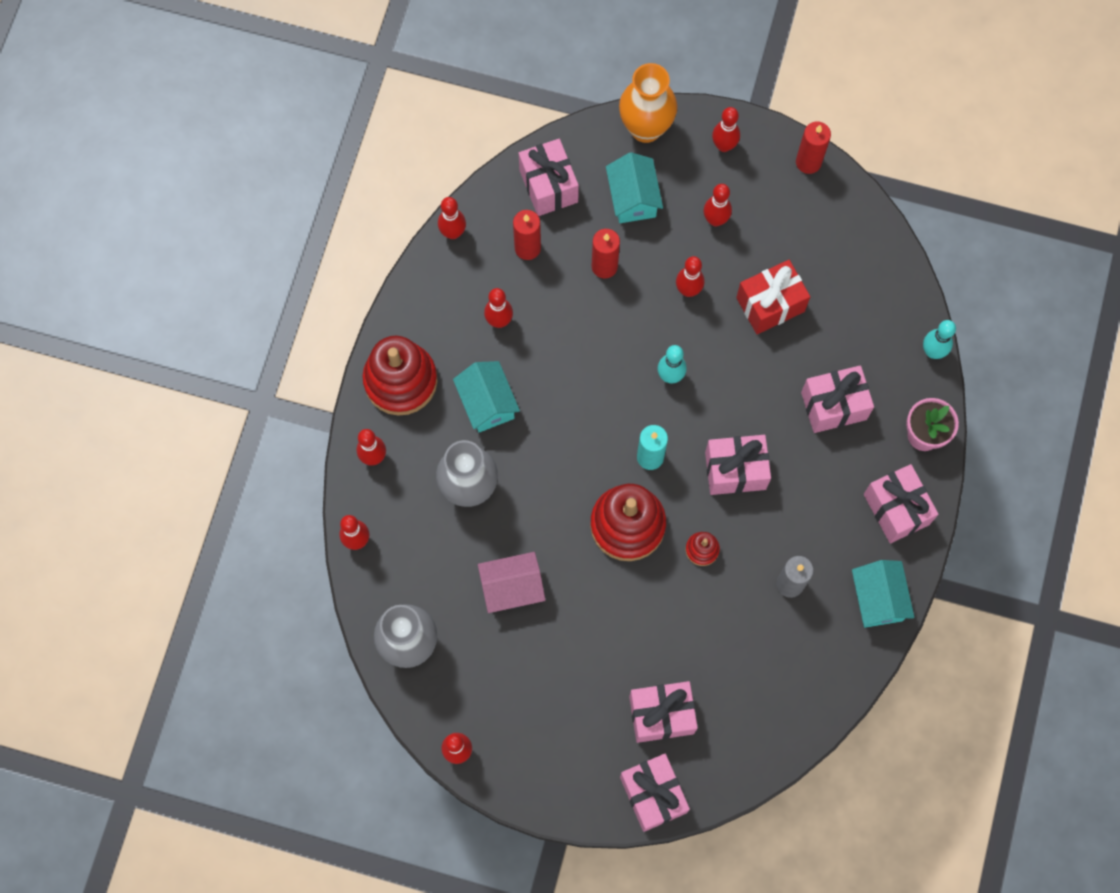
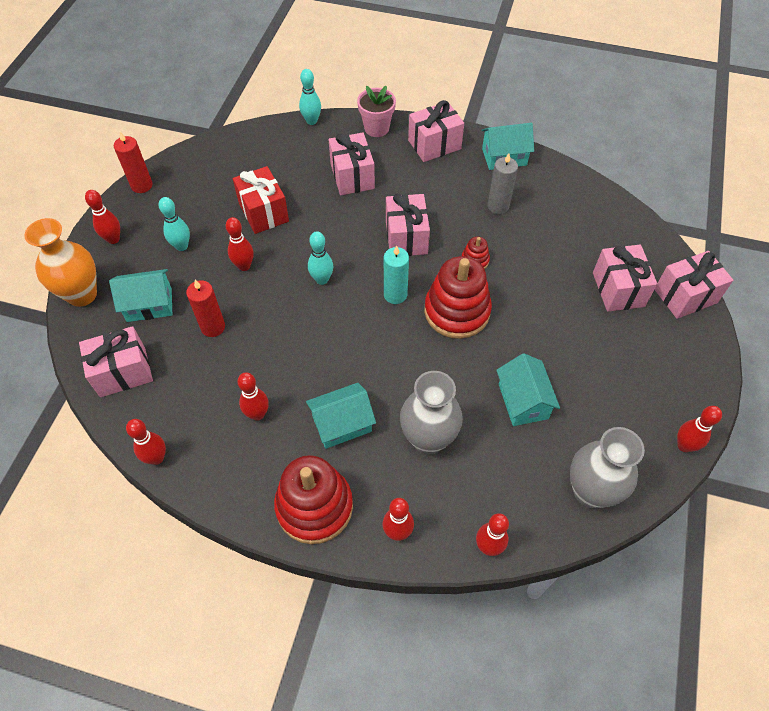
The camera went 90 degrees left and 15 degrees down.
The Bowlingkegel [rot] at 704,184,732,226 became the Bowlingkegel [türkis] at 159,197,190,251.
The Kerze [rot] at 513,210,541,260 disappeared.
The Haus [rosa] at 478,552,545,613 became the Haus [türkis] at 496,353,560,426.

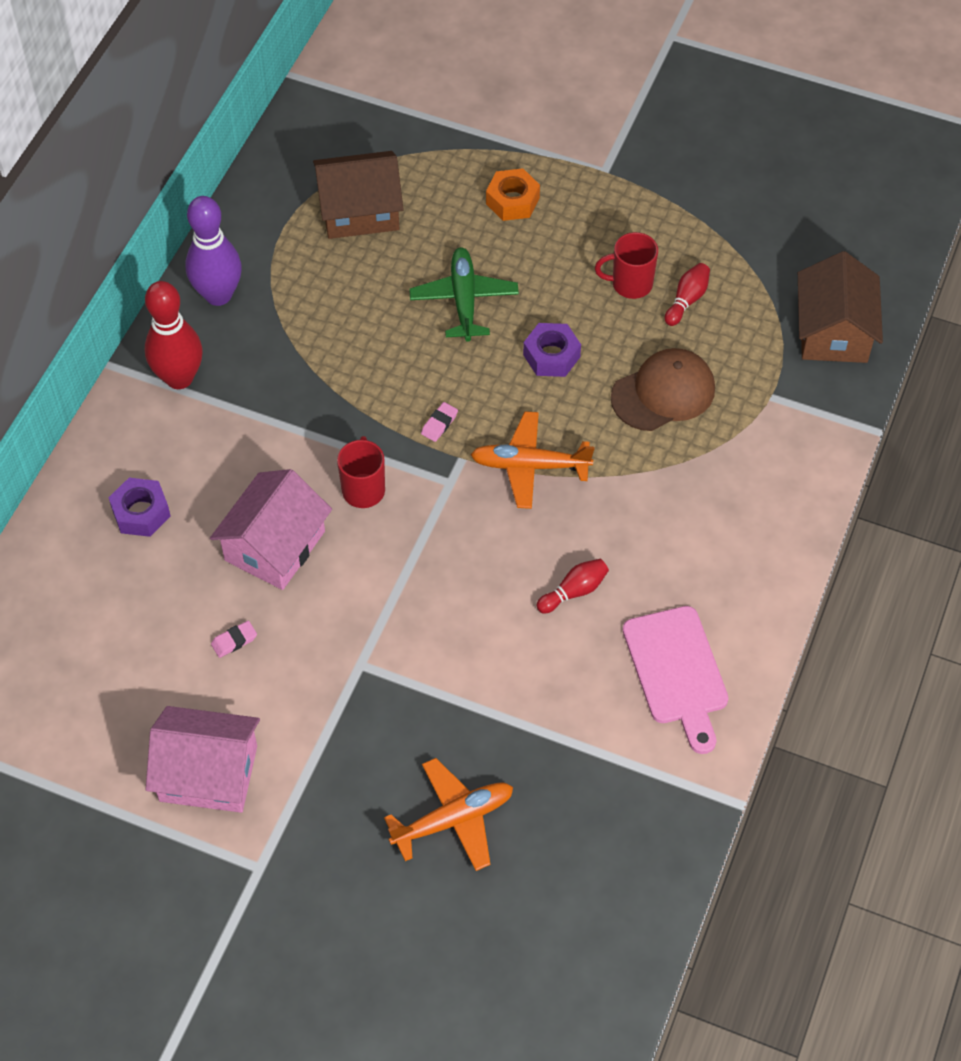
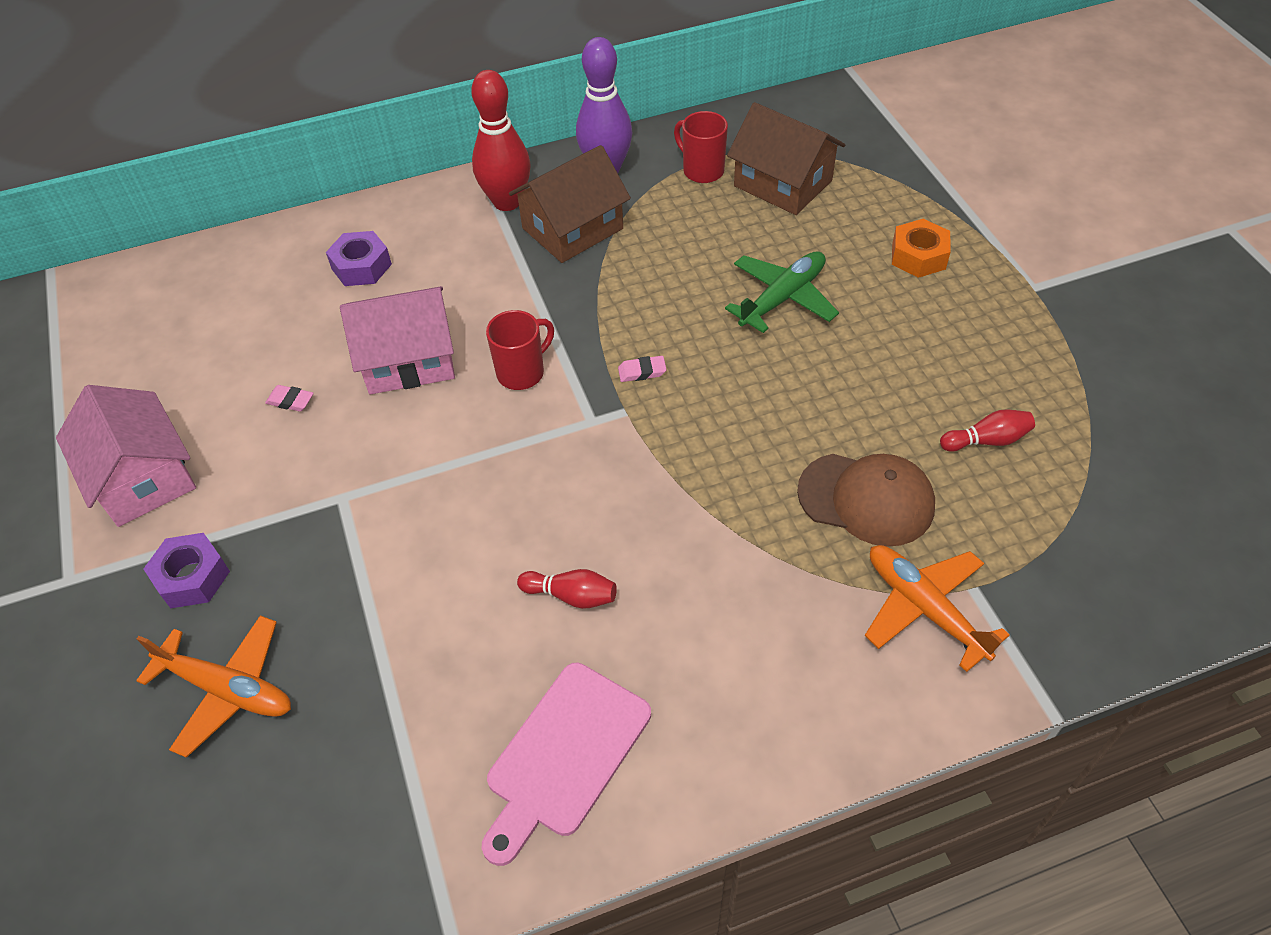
The camera went 50 degrees right and 5 degrees down.
The Tasse [rot] moved from 595,232,658,299 to 674,111,728,183.
The Haus [braun] moved from 798,251,883,363 to 509,145,631,263.
The Sechskantmutter [lila] moved from 523,323,581,377 to 144,533,230,608.
The Flugzeug [orange] moved from 471,411,594,509 to 865,545,1010,672.

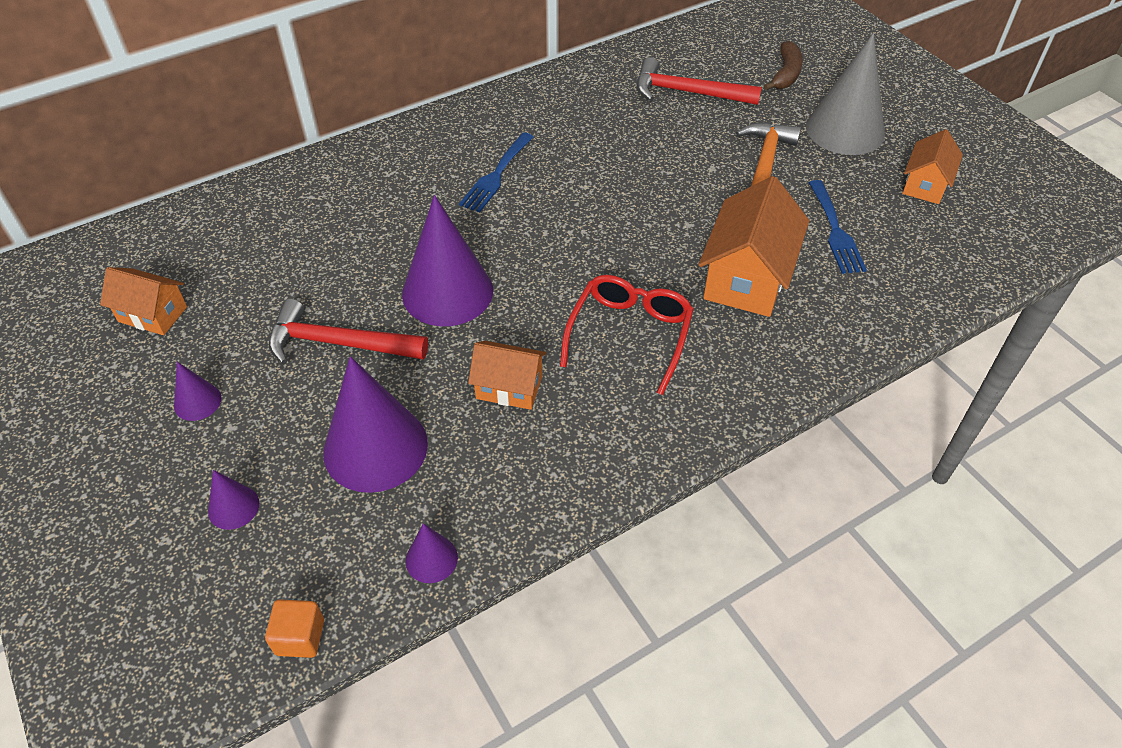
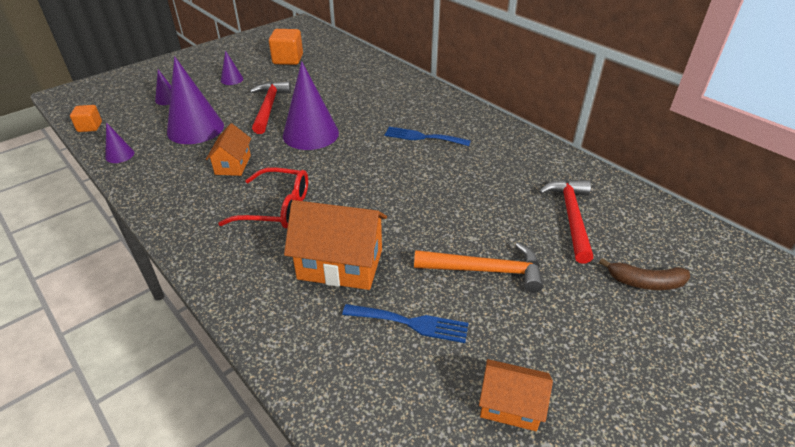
The camera went 80 degrees right and 10 degrees down.
The Kegel [grau] at 806,33,885,155 disappeared.
The Gabel [blau] at 809,180,867,274 turned 150 degrees counterclockwise.
The Haus [orange] at 100,267,187,335 was replaced by the Kubus [orange] at 269,29,303,65.

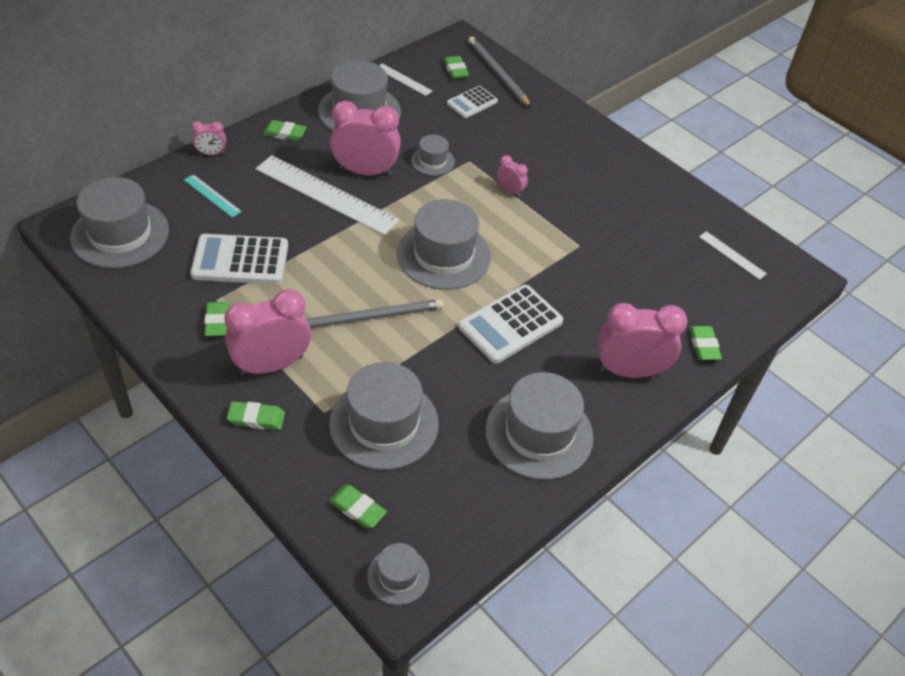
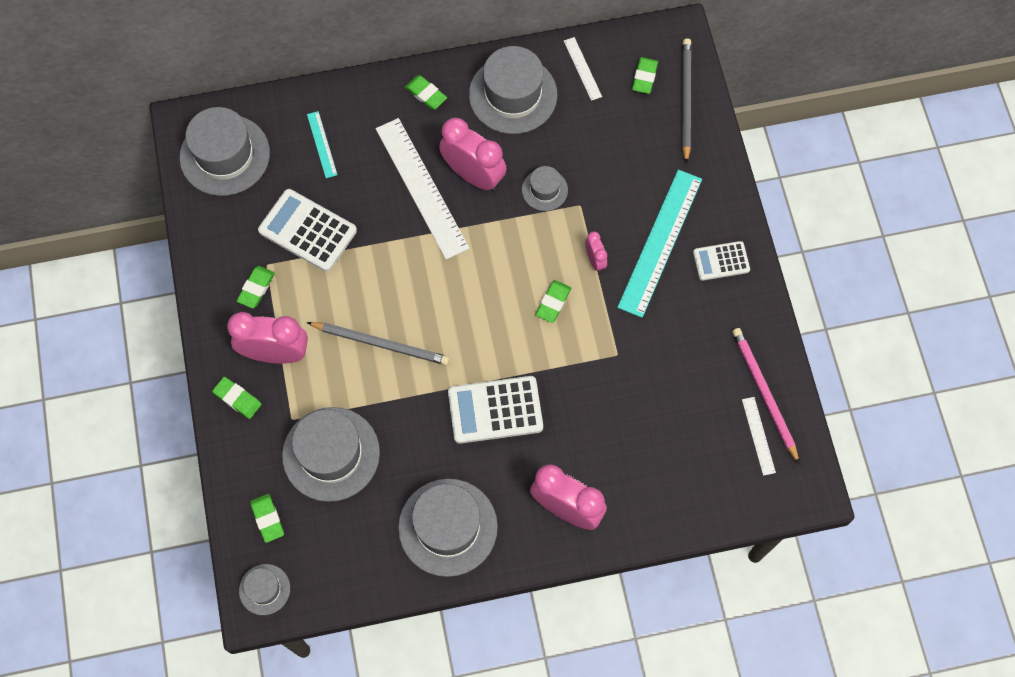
The camera went 35 degrees right and 20 degrees up.
The Taschenrechner [weiß] moved from 447,86,498,118 to 693,241,750,281.
The Wecker [rosa] at 191,121,226,155 disappeared.
The Hut [grau] at 397,199,491,290 disappeared.
The Radiergummi [grün] moved from 689,326,722,360 to 535,280,571,323.
The Lineal [türkis] at 617,170,702,318 appeared.
The Bleistift [rosa] at 732,328,799,464 appeared.

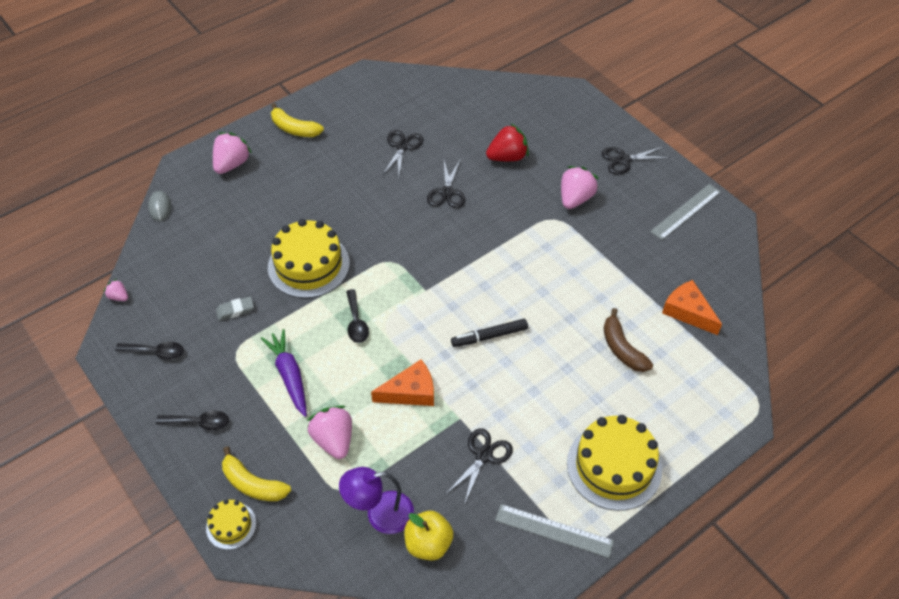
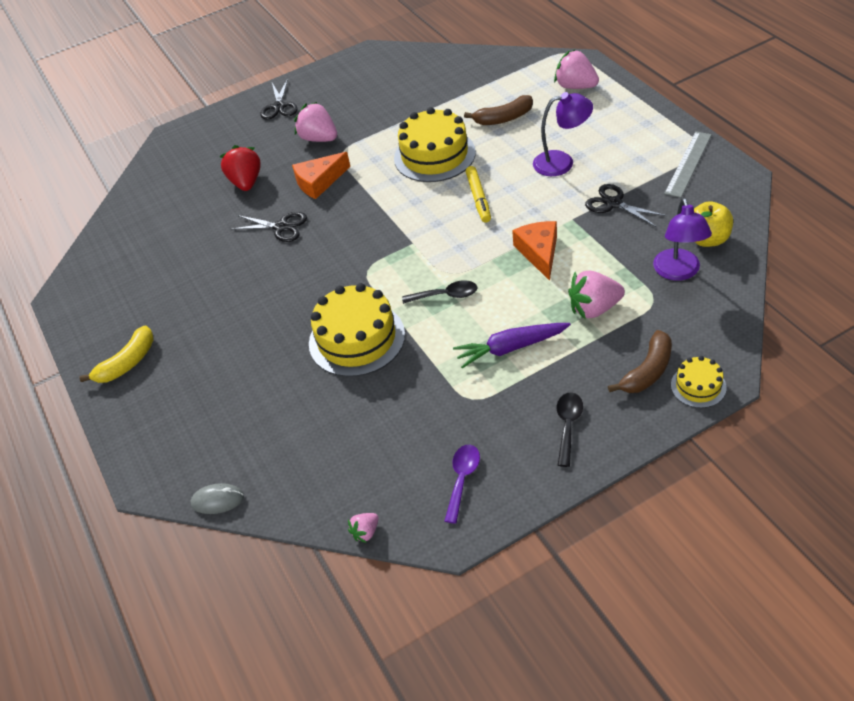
The camera went 75 degrees left and 5 degrees down.
The Schere [schwarz] at 382,130,423,176 disappeared.
The Erdbeere [rosa] moved from 213,132,252,174 to 554,49,599,89.
The Lineal [grau] at 650,184,721,240 disappeared.
The Käse [orange] moved from 662,280,722,335 to 292,152,350,199.
The Radiergummi [grau] at 216,296,254,321 disappeared.
The Filzstift [schwarz] at 451,319,528,347 became the Filzstift [gelb] at 466,166,491,223.
The Löffel [schwarz] at 115,342,184,360 became the Löffel [lila] at 444,445,480,524.
The Kuchen [gelb] moved from 567,415,662,511 to 394,107,476,182.
The Banane [gelb] at 222,446,291,501 became the Banane [braun] at 608,330,672,393.
The Lampe [lila] at 533,92,593,176 appeared.

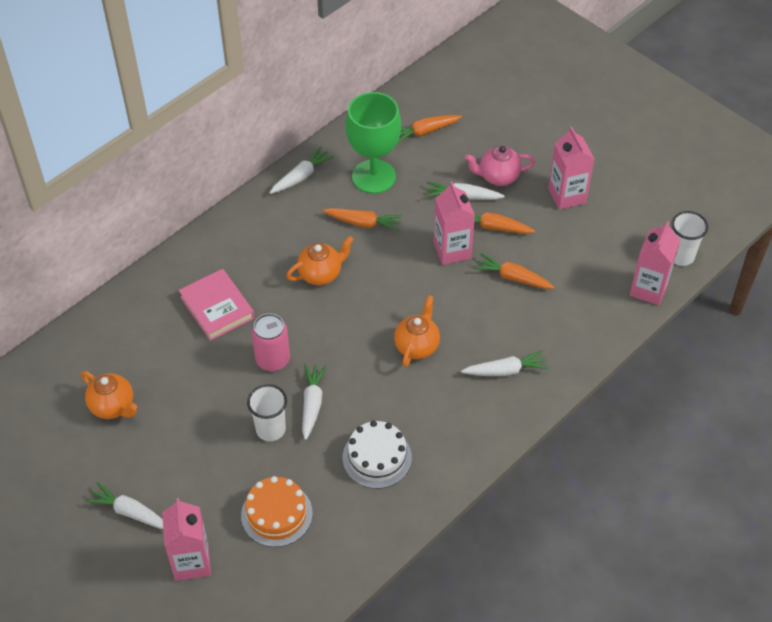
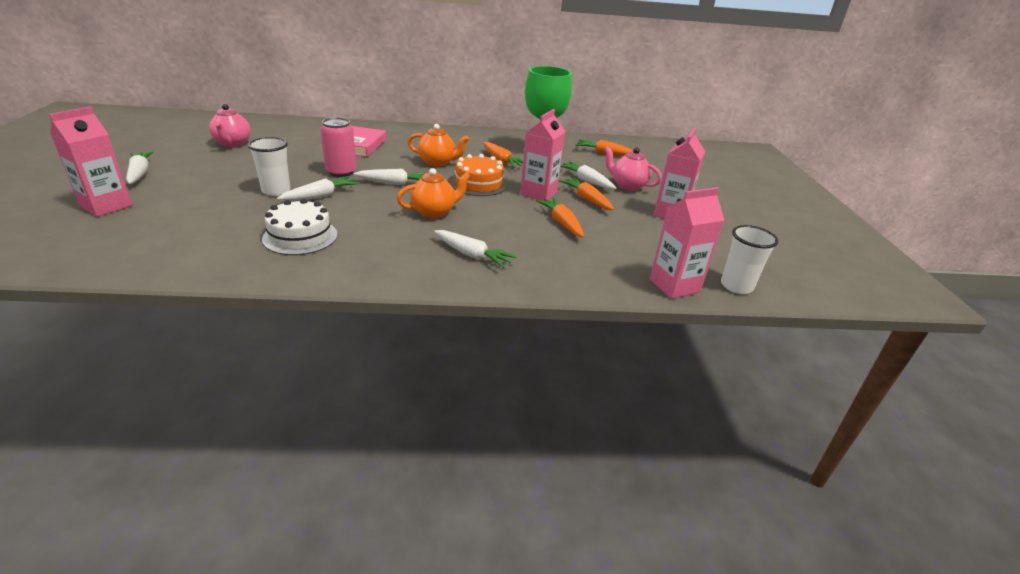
The camera went 40 degrees right and 20 degrees down.
The Karotte [weiß] moved from 269,146,334,194 to 354,169,425,185.
The Teekanne [orange] at 81,371,137,419 became the Teekanne [rosa] at 209,104,251,147.
The Kuchen [orange] moved from 241,476,313,547 to 451,154,507,196.

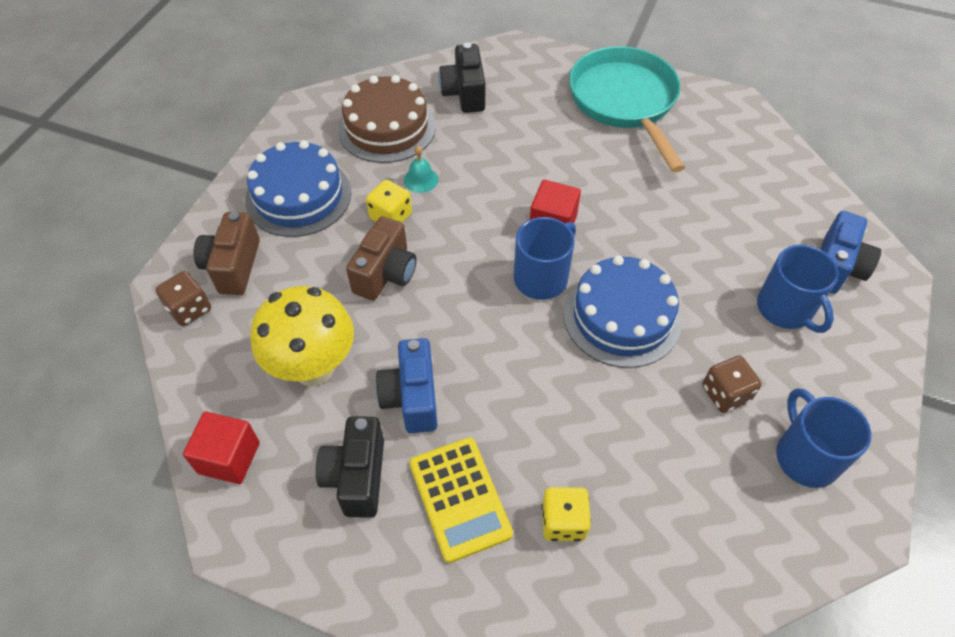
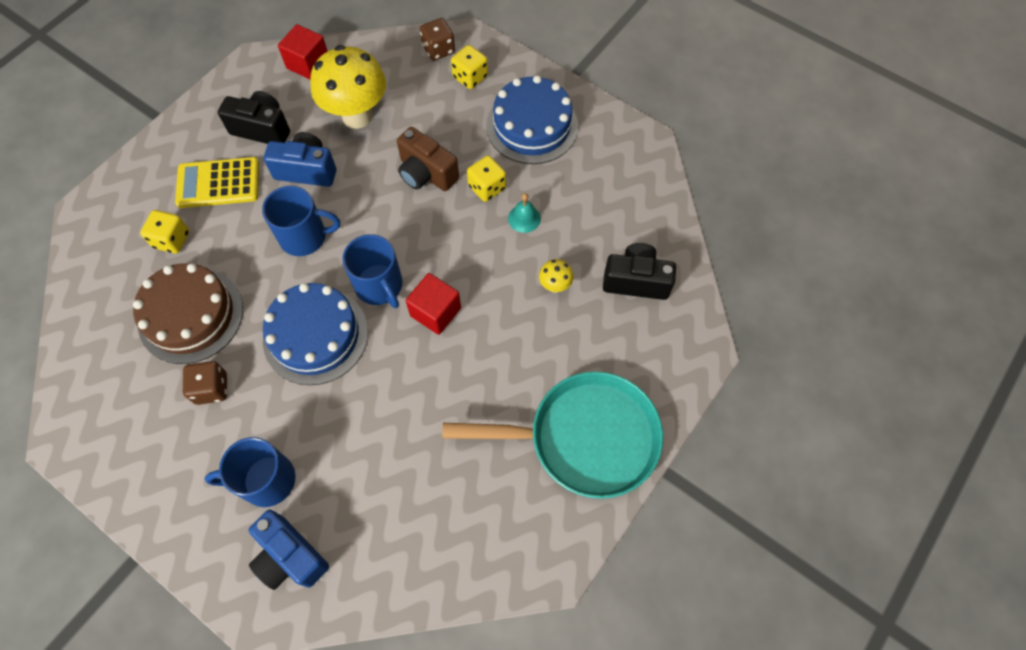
The camera went 105 degrees right and 10 degrees up.
The Kuchen [braun] moved from 338,75,436,163 to 133,263,243,364.
The Kamera [braun] at 194,212,260,295 was replaced by the Spielwürfel [gelb] at 451,45,488,89.
The Tasse [blau] moved from 776,388,871,488 to 262,186,340,256.
The Pilz [gelb] at 539,259,574,293 appeared.

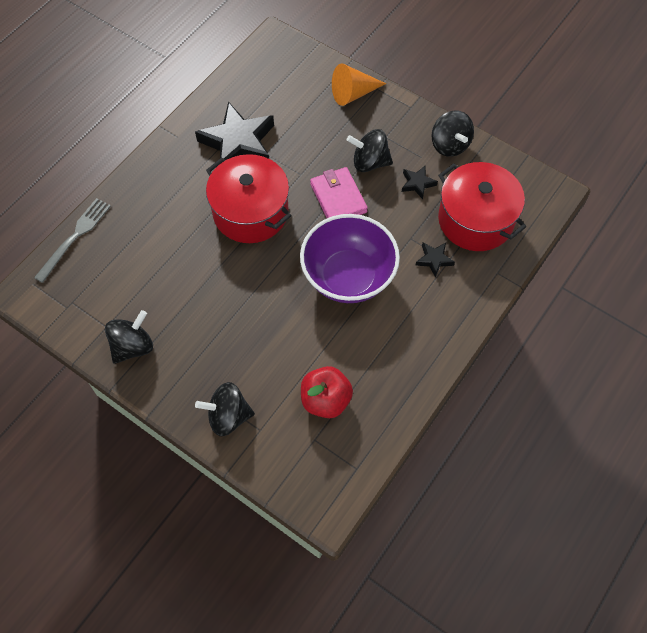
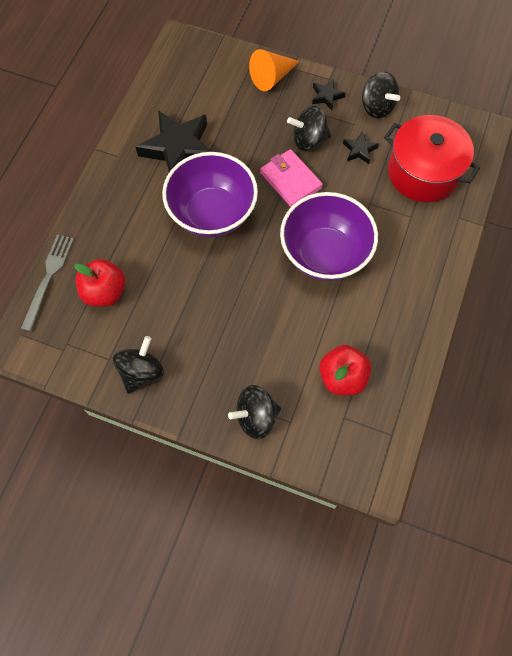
The camera went 15 degrees left and 5 degrees up.
The Kochtopf [rot] at 206,154,291,243 was replaced by the Schüssel [lila] at 162,152,258,238.
The Stern [schwarz] moved from 416,243,455,278 to 312,79,345,110.
The Apfel [rot] at 74,259,125,307 appeared.

